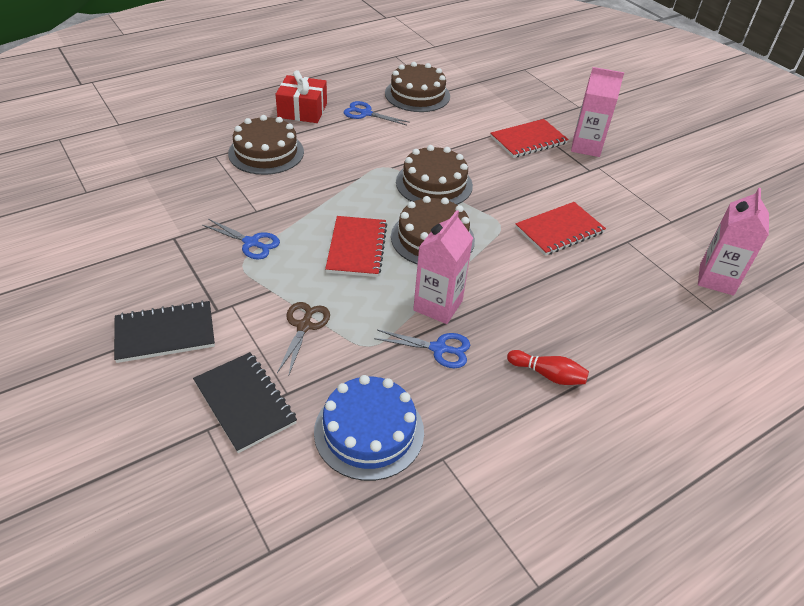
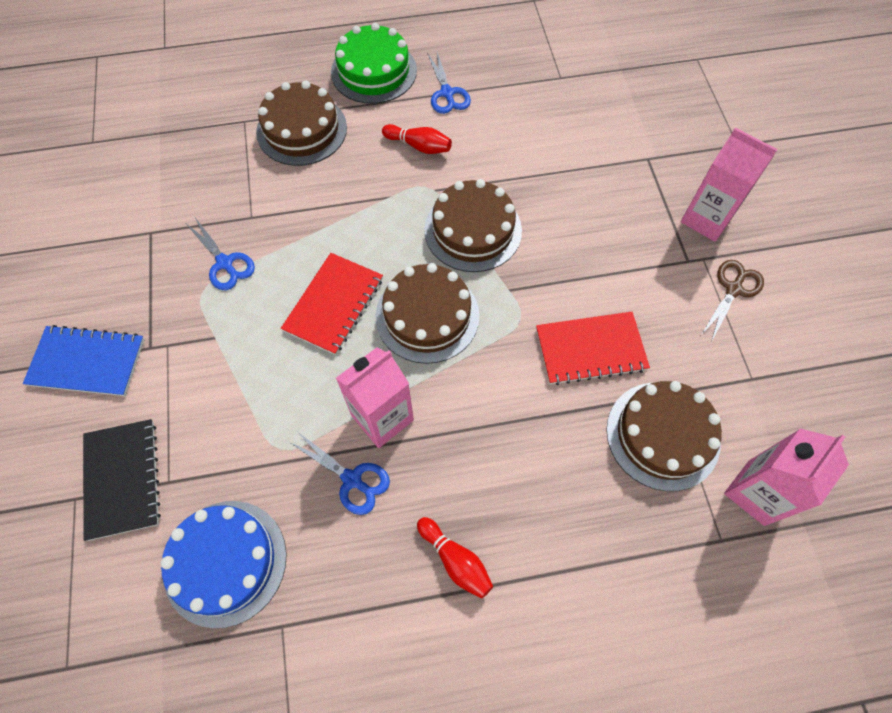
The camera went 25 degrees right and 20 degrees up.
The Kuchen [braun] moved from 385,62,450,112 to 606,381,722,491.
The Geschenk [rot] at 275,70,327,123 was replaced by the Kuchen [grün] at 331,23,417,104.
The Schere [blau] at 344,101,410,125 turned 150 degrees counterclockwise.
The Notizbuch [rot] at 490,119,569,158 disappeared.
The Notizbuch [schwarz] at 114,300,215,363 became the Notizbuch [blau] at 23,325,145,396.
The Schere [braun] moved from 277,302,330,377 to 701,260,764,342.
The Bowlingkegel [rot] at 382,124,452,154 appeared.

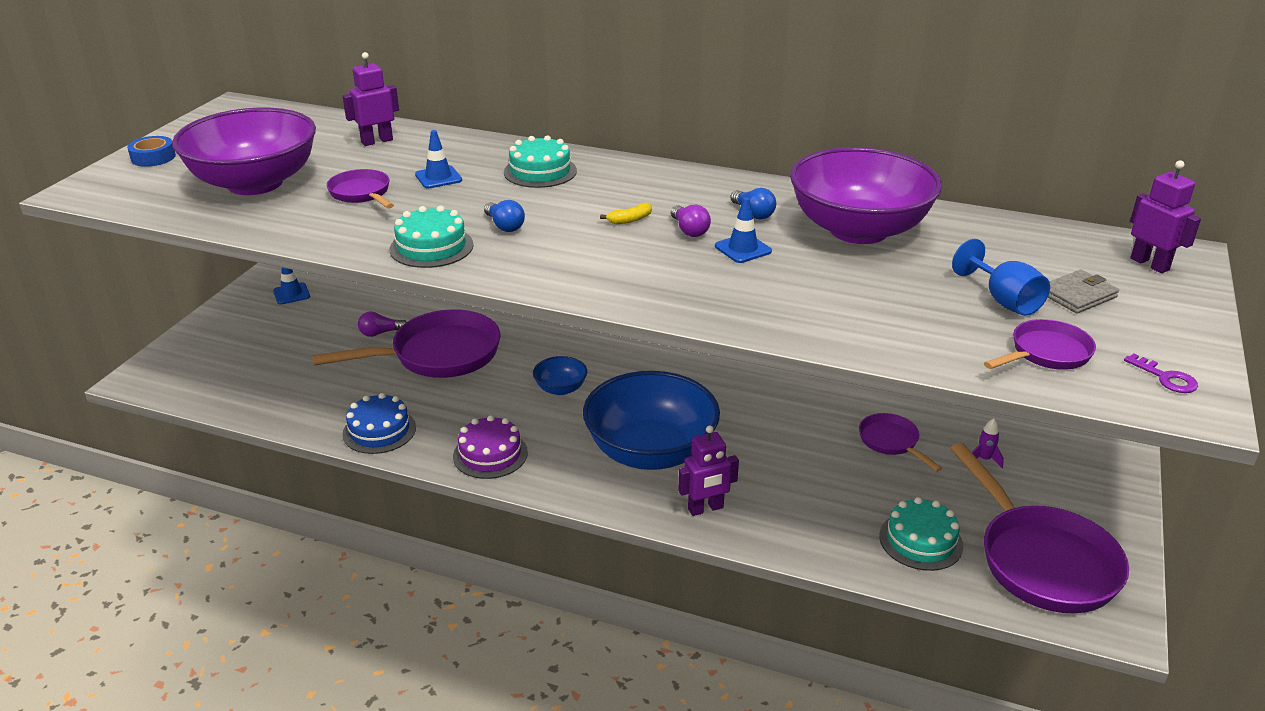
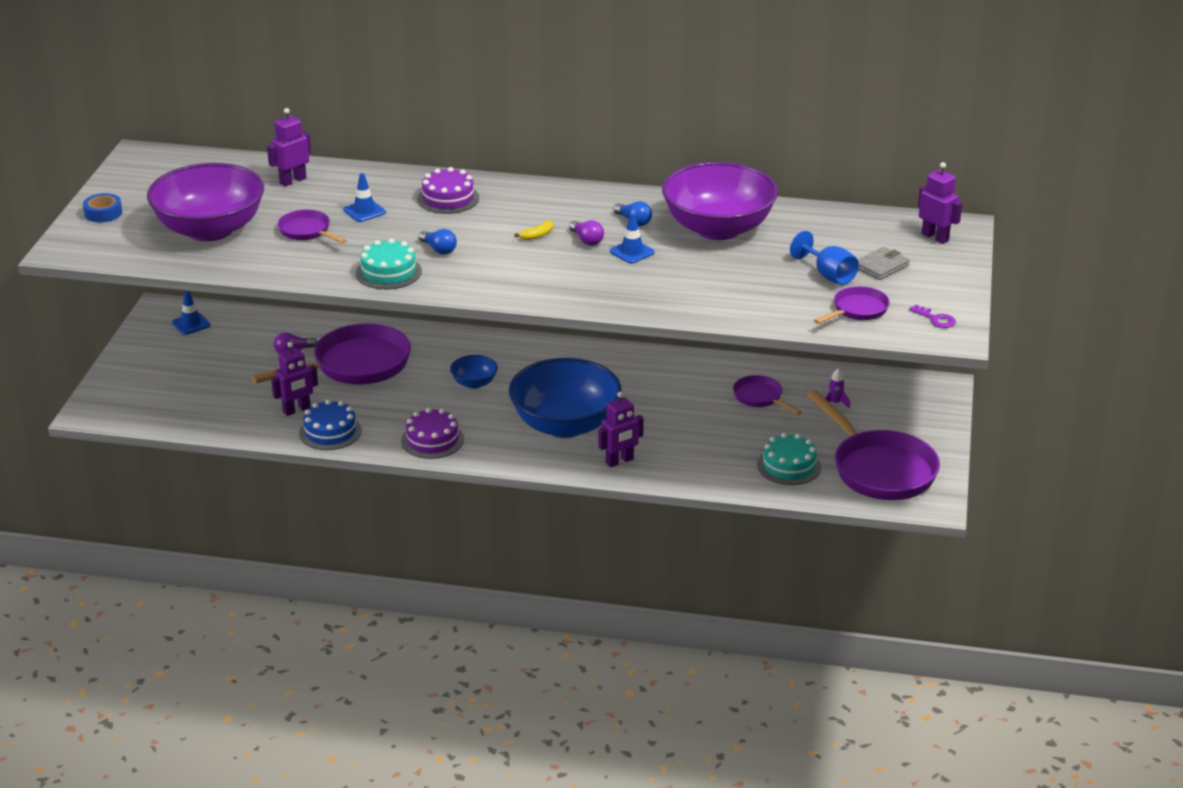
The camera went 10 degrees left and 0 degrees up.
The Kuchen [türkis] at 504,135,577,188 became the Kuchen [lila] at 417,167,479,214.
The Roboter [lila] at 271,342,318,416 appeared.

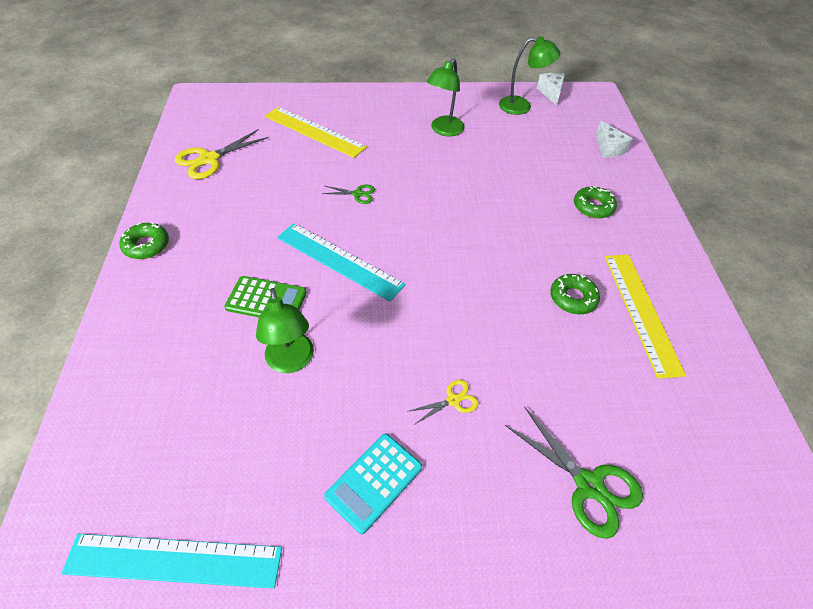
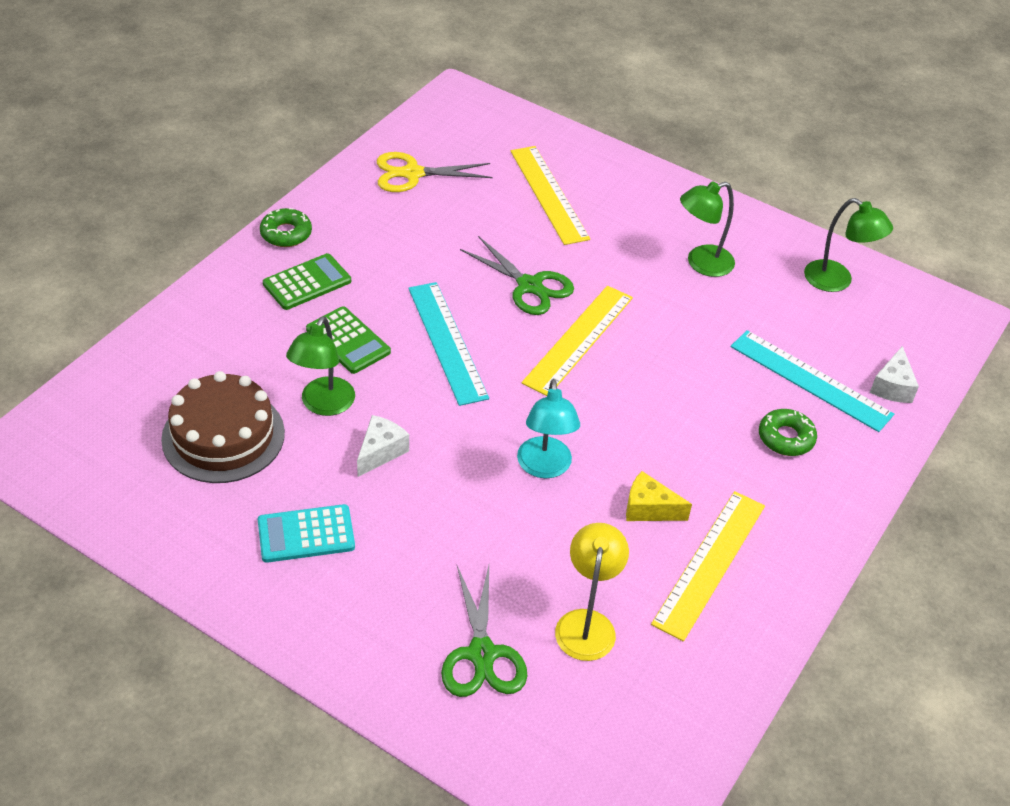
The camera went 35 degrees right and 5 degrees down.
The Käse [weiß] moved from 537,73,565,106 to 357,415,409,477.
The Schere [grün] at 322,185,375,204 changed to 1.88 times the size.
The Donut [grün] at 550,274,600,314 was replaced by the Käse [gelb] at 626,471,692,521.
The Schere [gelb] at 407,380,479,425 disappeared.
The Lineal [türkis] moved from 61,534,282,589 to 731,330,894,432.
The Taschenrechner [grün] at 263,253,351,310 appeared.
The Lineal [gelb] at 522,286,633,396 appeared.
The Kuchen [braun] at 161,371,285,483 appeared.
The Lampe [türkis] at 517,379,580,478 appeared.
The Lampe [gelb] at 555,523,629,661 appeared.

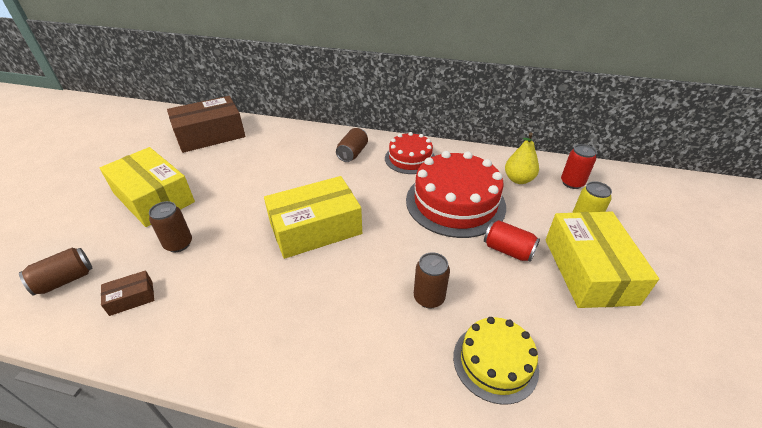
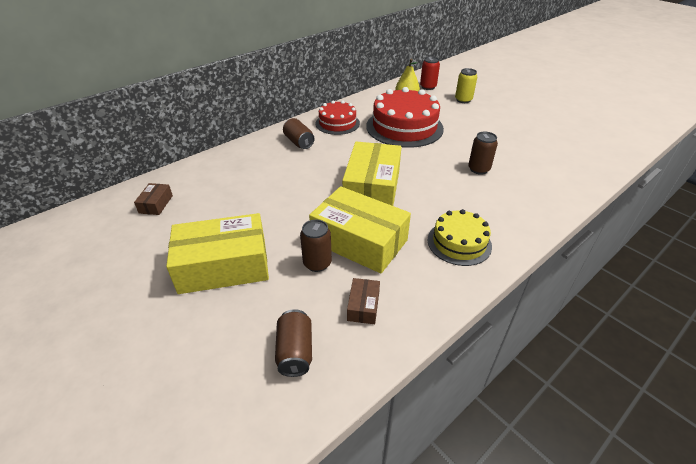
The camera went 55 degrees left and 0 degrees up.
The Schachtel [braun] at 167,96,245,153 changed to 0.43 times the size.
The Schachtel [gelb] moved from 546,212,659,308 to 309,186,411,274.
The Dose [rot] at 484,220,540,262 disappeared.
The Kuchen [gelb] moved from 453,317,539,405 to 428,209,492,266.

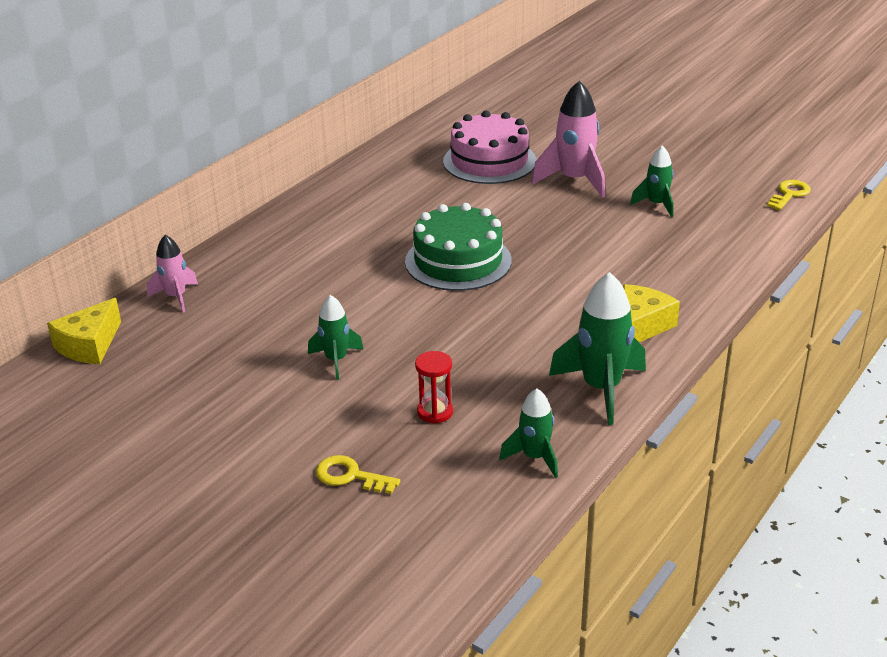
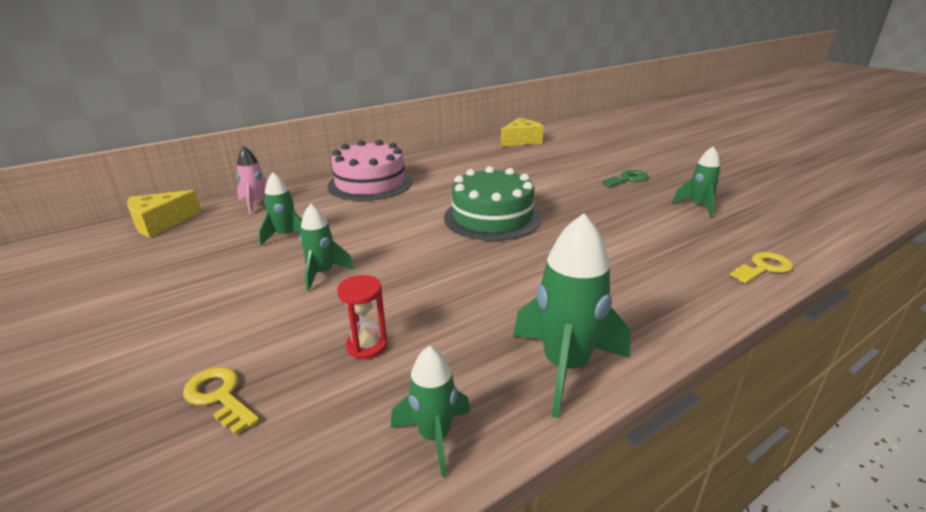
The camera went 20 degrees right and 5 degrees down.
The Rakete [rosa] at 532,81,605,198 was replaced by the Schlüssel [grün] at 602,170,649,187.
The Kuchen [rosa] moved from 443,111,536,184 to 328,140,412,201.
The Schlüssel [gelb] moved from 767,180,811,210 to 730,252,793,283.
The Käse [gelb] moved from 623,284,680,342 to 501,118,544,147.
The Rakete [grün] at 259,172,302,246 appeared.

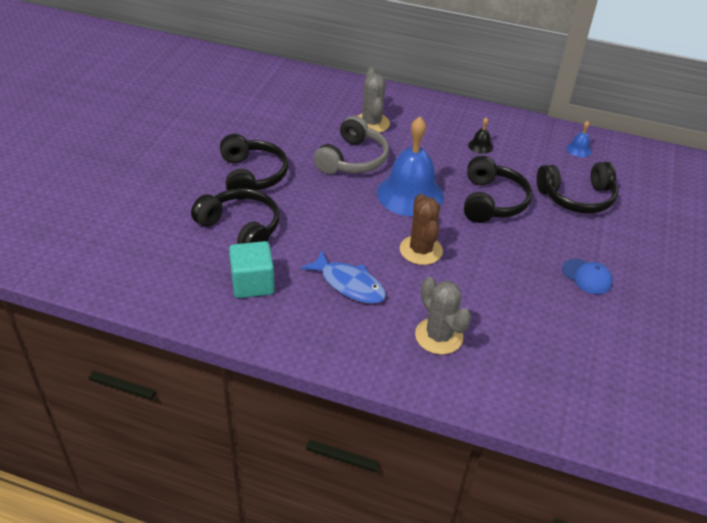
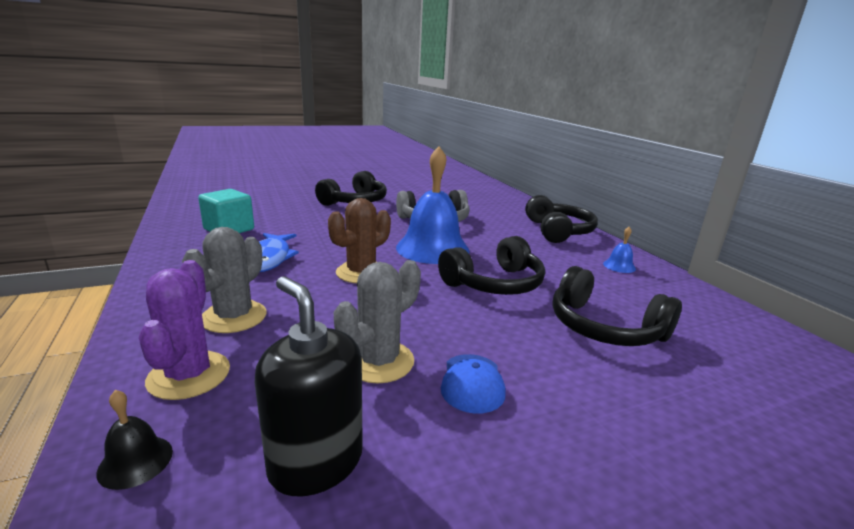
The camera went 50 degrees right and 20 degrees down.
The Kaktus [grau] moved from 358,67,390,133 to 333,260,421,383.
The Glocke [schwarz] moved from 468,117,493,154 to 96,390,173,490.
The Glocke [blau] moved from 566,121,592,157 to 603,227,636,273.
The Kopfhörer [schwarz] moved from 191,188,280,244 to 525,195,598,243.
The Kaktus [lila] at 139,260,230,400 appeared.
The Seifenspender [schwarz] at 255,276,363,496 appeared.

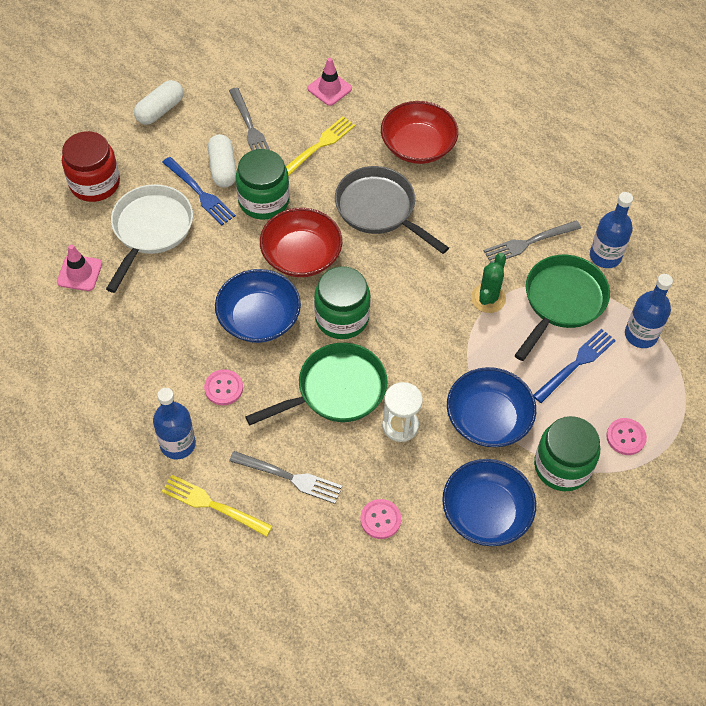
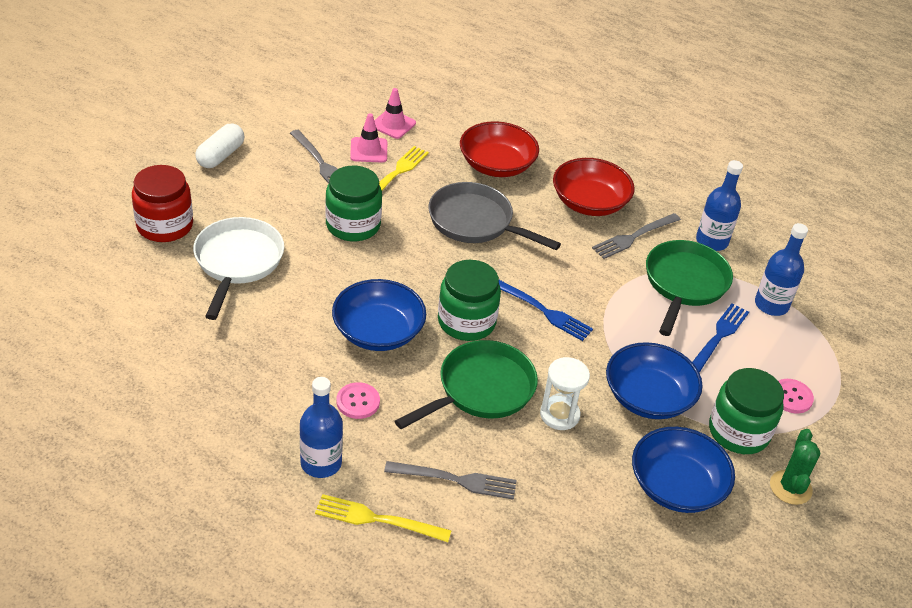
The camera went 15 degrees left and 15 degrees down.
The Kapsel [weiß] at 208,134,236,188 disappeared.
The Gabel [blau] moved from 162,157,236,225 to 499,280,593,341.
The Schüssel [rot] moved from 260,208,342,277 to 553,158,635,216.
The Leitkegel [rosa] moved from 57,245,102,291 to 350,113,387,162.
The Kaktus [grün] moved from 471,253,506,313 to 770,429,821,505.
The Knopf [rosa] at 360,499,401,539 disappeared.

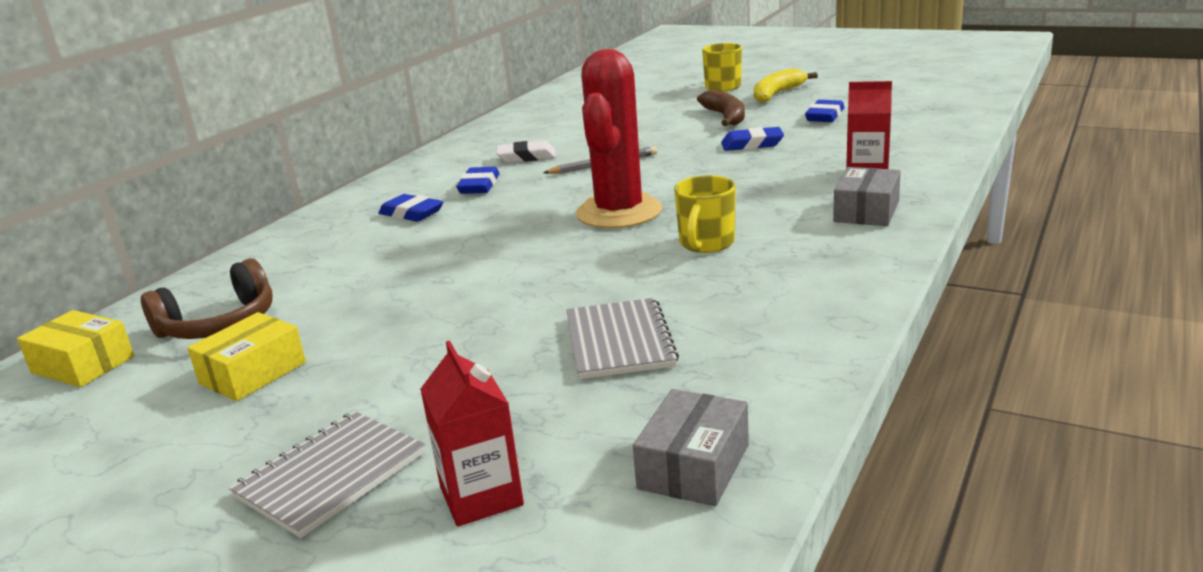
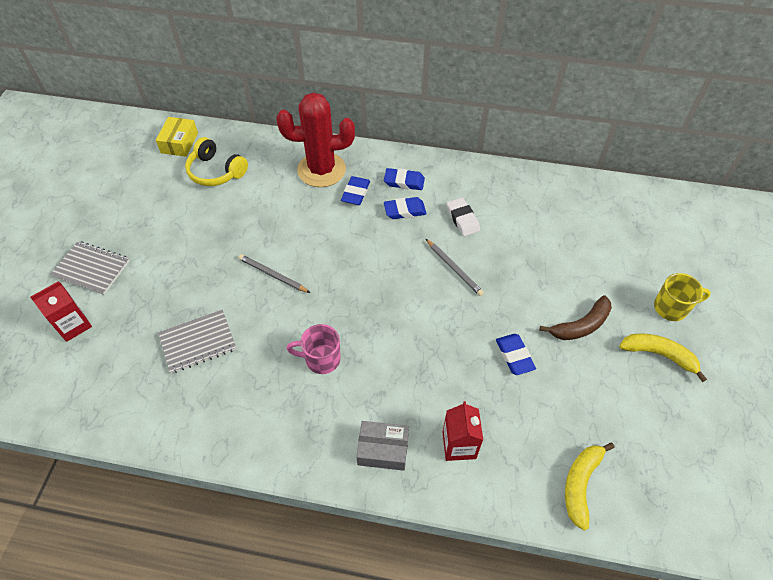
The camera went 70 degrees right and 30 degrees up.
The Kaktus [rot] moved from 576,49,662,228 to 277,92,355,187.
The Radiergummi [blau] moved from 805,100,845,122 to 384,168,425,190.
The Tasse [gelb] at 674,175,736,253 became the Tasse [rosa] at 287,324,341,374.
The Kopfhörer [braun] at 141,258,273,339 became the Kopfhörer [gelb] at 185,137,248,186.
The Schachtel [gelb] at 187,312,306,401 disappeared.
The Schachtel [grau] at 633,389,749,506 disappeared.
The Bleistift [grau] at 238,254,310,293 appeared.
The Banane [gelb] at 565,442,615,531 appeared.

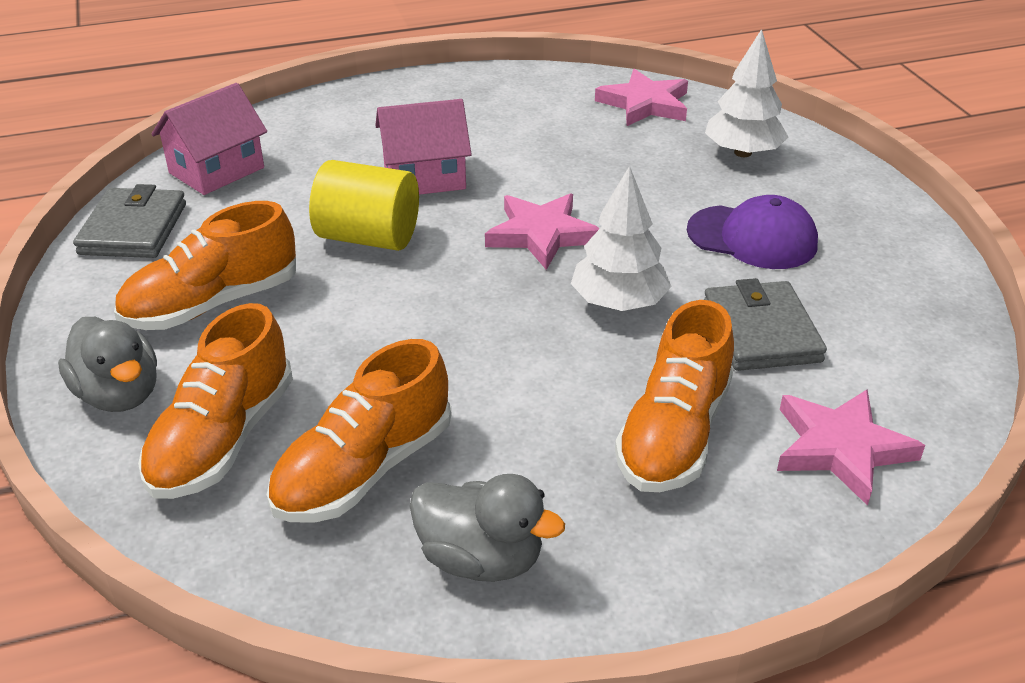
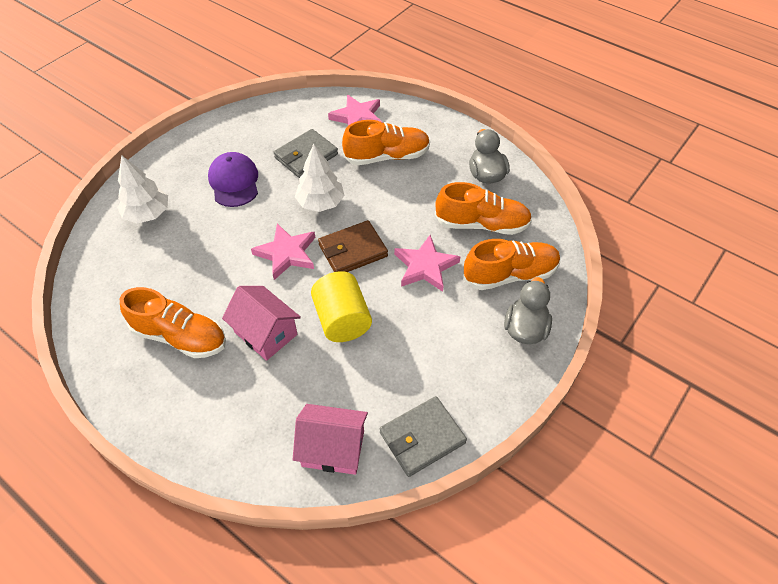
The camera went 125 degrees left and 15 degrees up.
The Stern [rosa] moved from 595,69,688,126 to 394,235,460,292.
The Schuh [orange] moved from 114,201,296,330 to 120,287,226,358.
The Geldbörse [braun] at 318,220,388,272 appeared.

